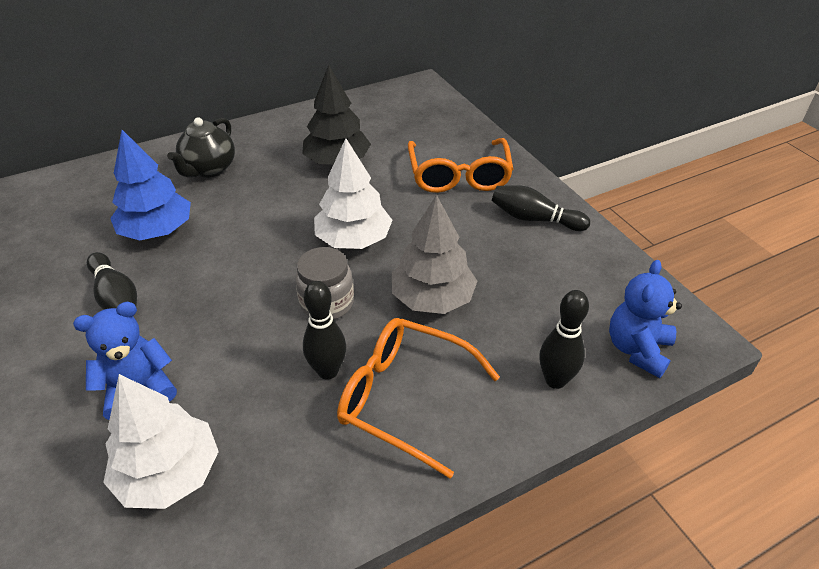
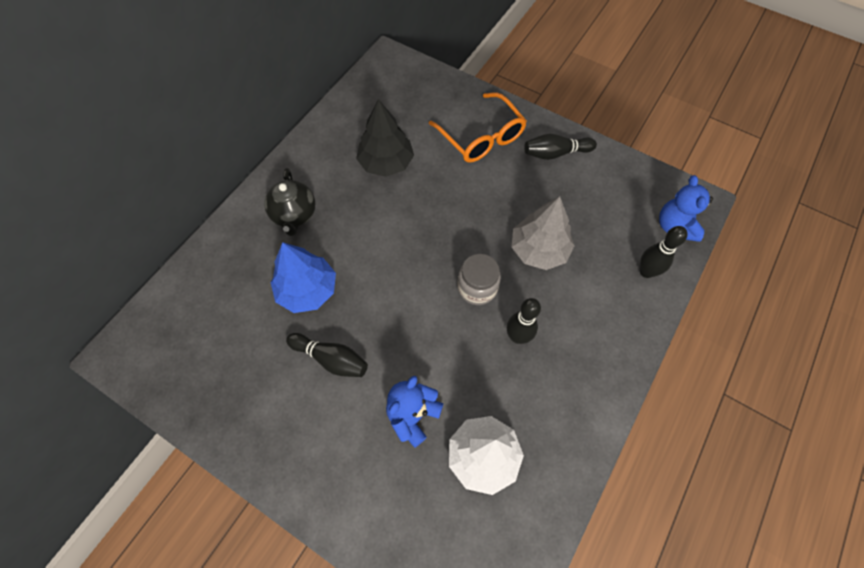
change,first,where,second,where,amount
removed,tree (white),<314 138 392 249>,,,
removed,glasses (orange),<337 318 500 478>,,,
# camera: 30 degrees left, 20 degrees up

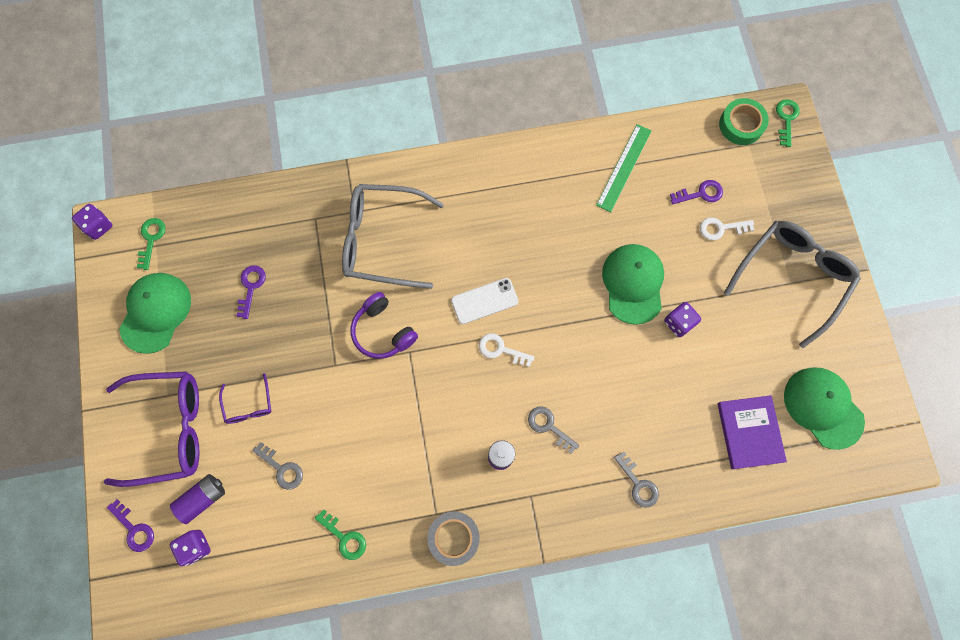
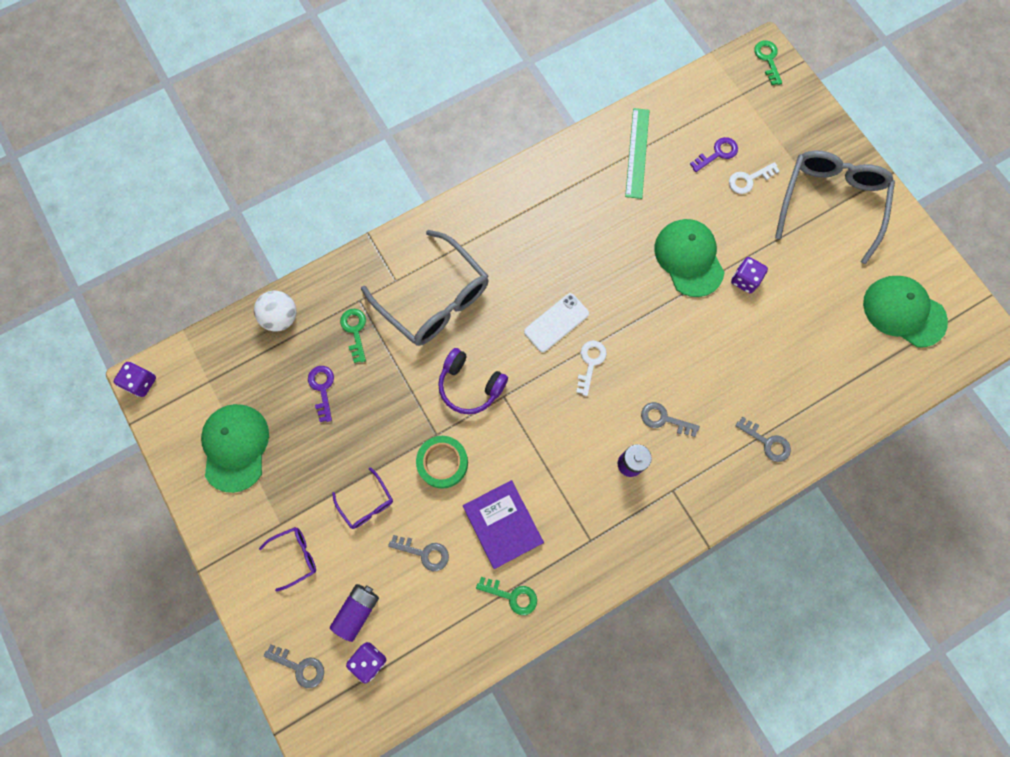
change,first,where,second,where,amount
moved,tape (green),<719 98 769 145>,,<416 436 468 489>,
turned,glasses (grey),<342 184 444 289>,,<361 230 489 346>,120 degrees counterclockwise
moved,key (green),<137 218 166 270>,,<340 309 366 363>,
turned,key (white),<479 333 534 367>,,<576 341 607 396>,105 degrees clockwise
resized,glasses (purple),<104 371 200 487>,,<259 527 316 592>,x0.46
moved,book (purple),<718 395 787 469>,,<463 480 544 569>,
recoloured,key (purple),<107 499 154 552>,key (grey),<264 644 324 688>,
removed,tape (grey),<427 512 479 566>,,,
added,,,ball (white),<254 291 296 331>,
# camera: 20 degrees left, 0 degrees up

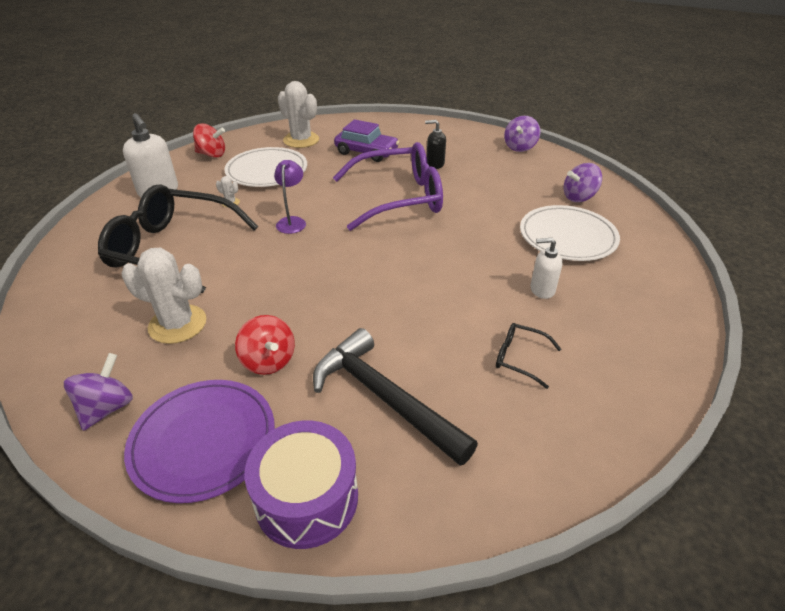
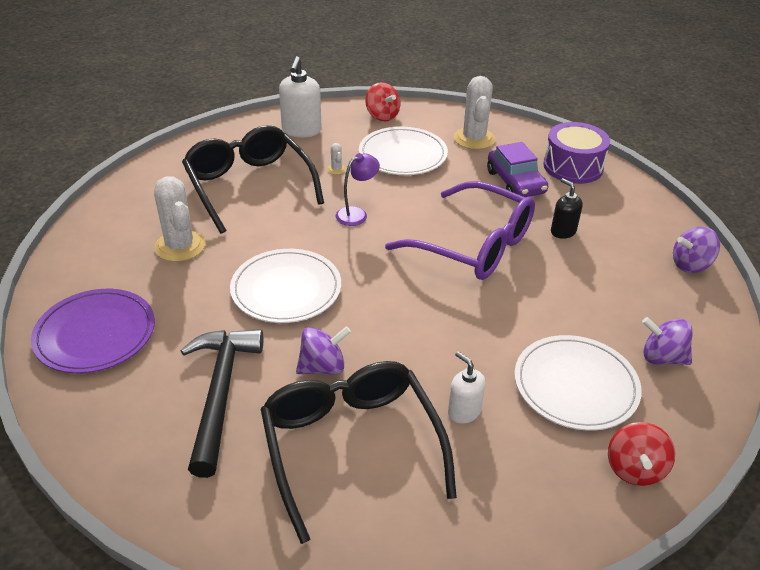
change,first,where,second,where,amount
moved,spinning top (red),<235 315 295 375>,,<608 422 675 486>,
resized,glasses (black),<496 323 561 389>,,<260 361 457 544>,x2.43
moved,spinning top (purple),<64 353 133 431>,,<296 326 351 375>,
moved,drum (purple),<245 421 358 549>,,<543 122 610 184>,
added,,,plate (white),<230 249 341 323>,
# camera: 45 degrees right, 0 degrees up

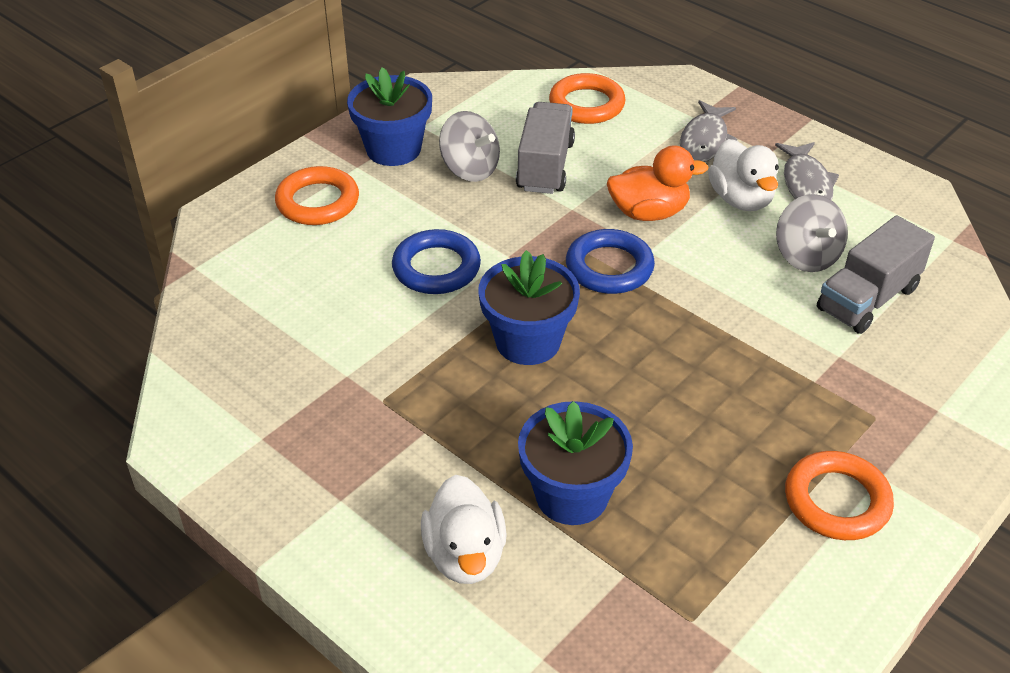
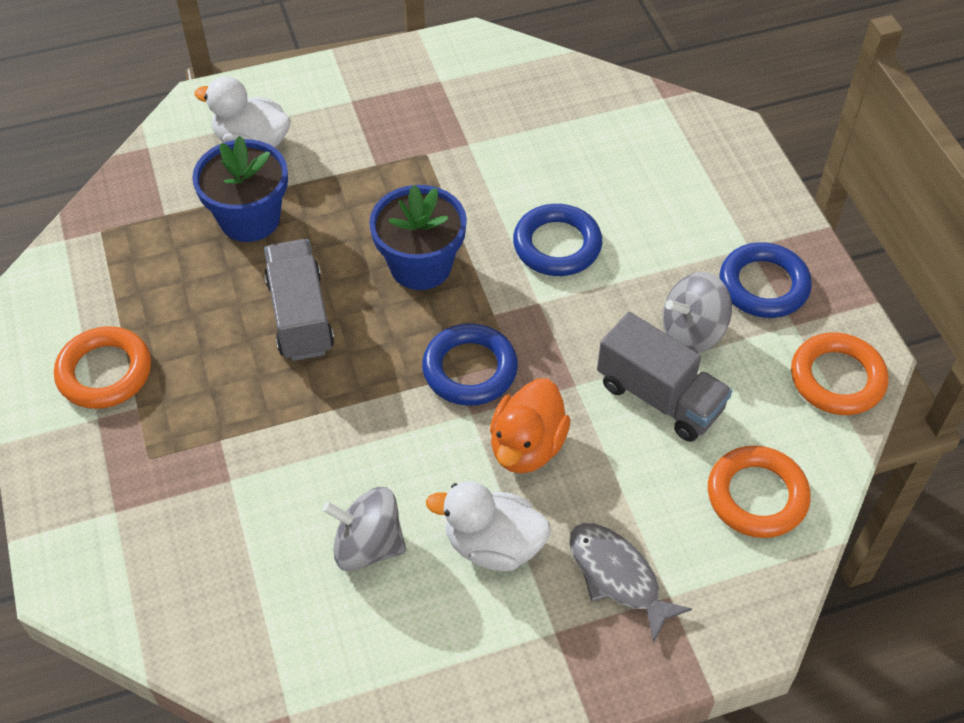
change,first,where,second,where,amount
replaced,flower pot (blue),<347 67 432 166>,ring (blue),<719 242 812 318>,
removed,fish (grey),<775 142 839 200>,,,
moved,ring (orange),<275 166 359 225>,,<791 332 888 415>,
moved,truck (grey),<817 215 935 334>,,<264 239 334 361>,
# camera: 120 degrees right, 10 degrees up

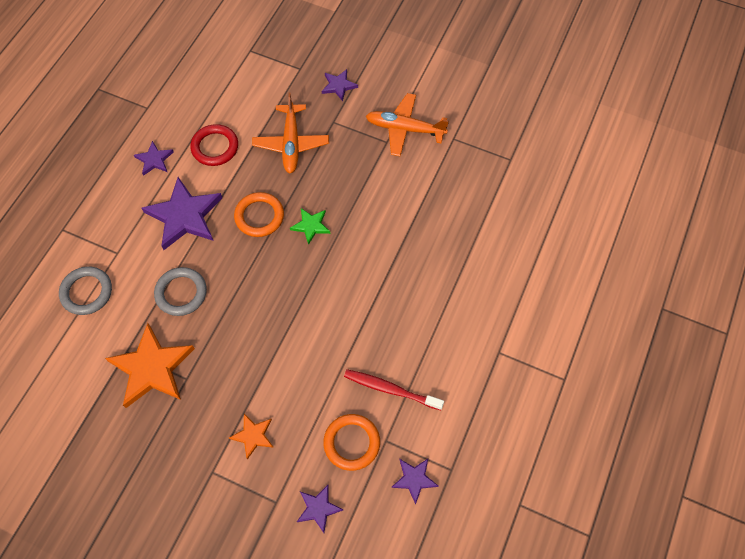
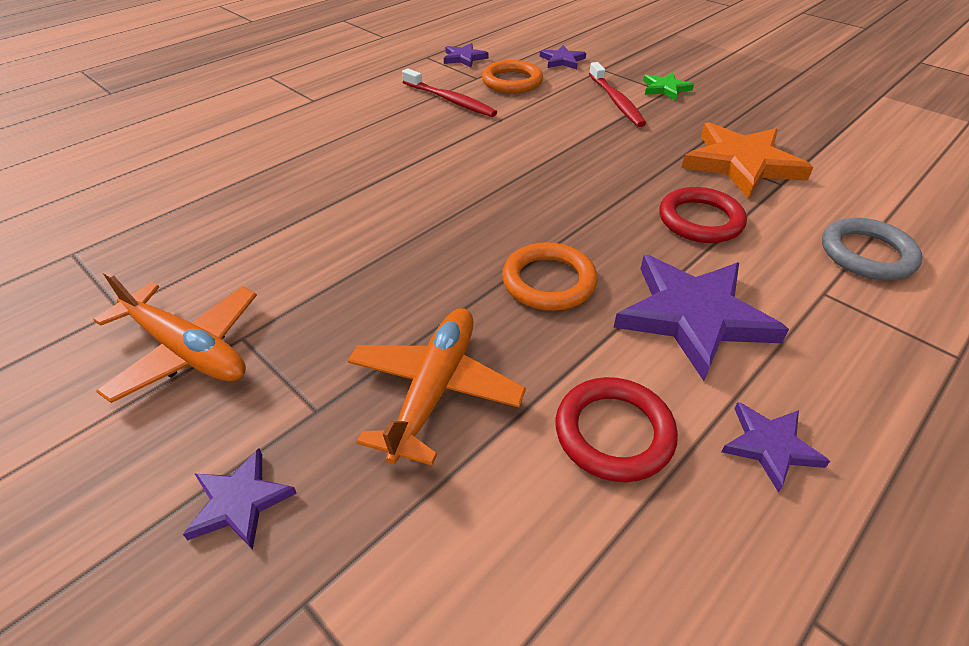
change,first,where,second,where,amount
moved,star (green),<290 208 330 245>,,<643 72 694 100>,
recoloured,ring (grey),<154 267 207 316>,ring (red),<659 187 747 243>,
replaced,star (orange),<229 414 274 460>,toothbrush (red),<589 62 646 127>,
# camera: 160 degrees left, 20 degrees down

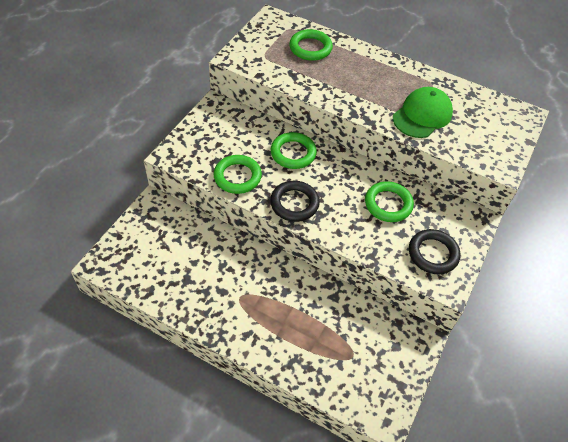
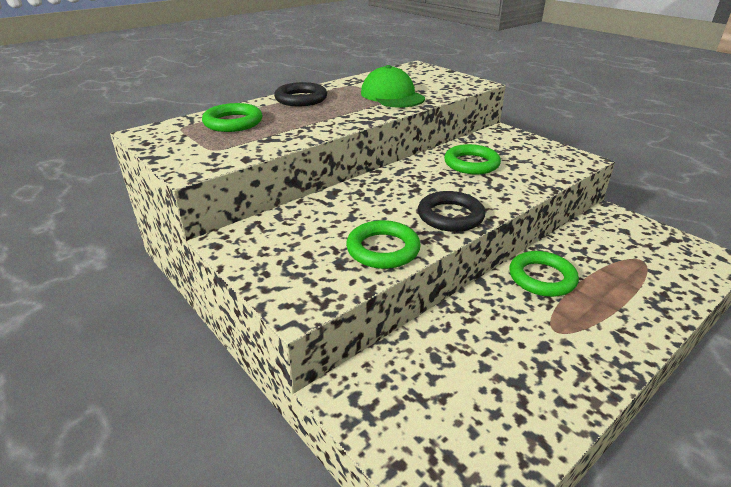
change,first,where,second,where,amount
moved,ring (green),<270 132 317 169>,,<509 251 579 297>,
moved,ring (black),<409 229 460 274>,,<274 82 327 106>,
# camera: 65 degrees left, 20 degrees down

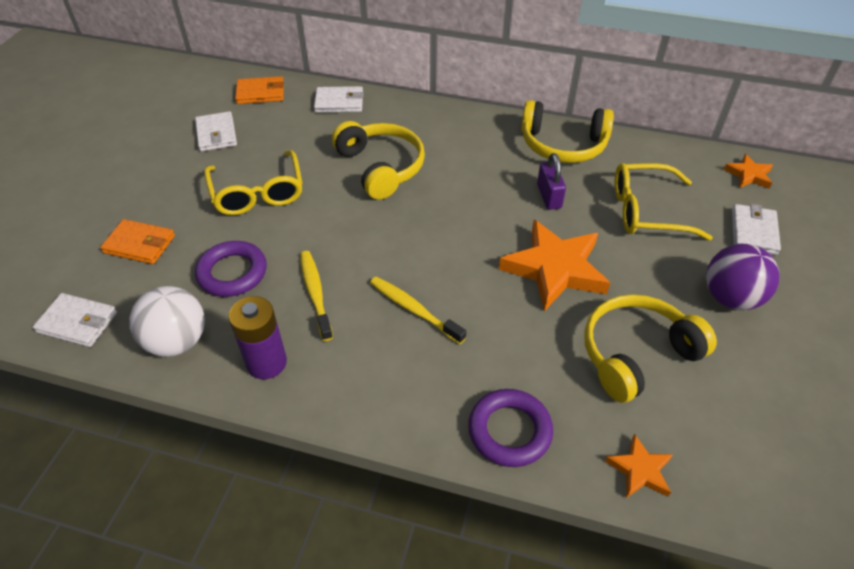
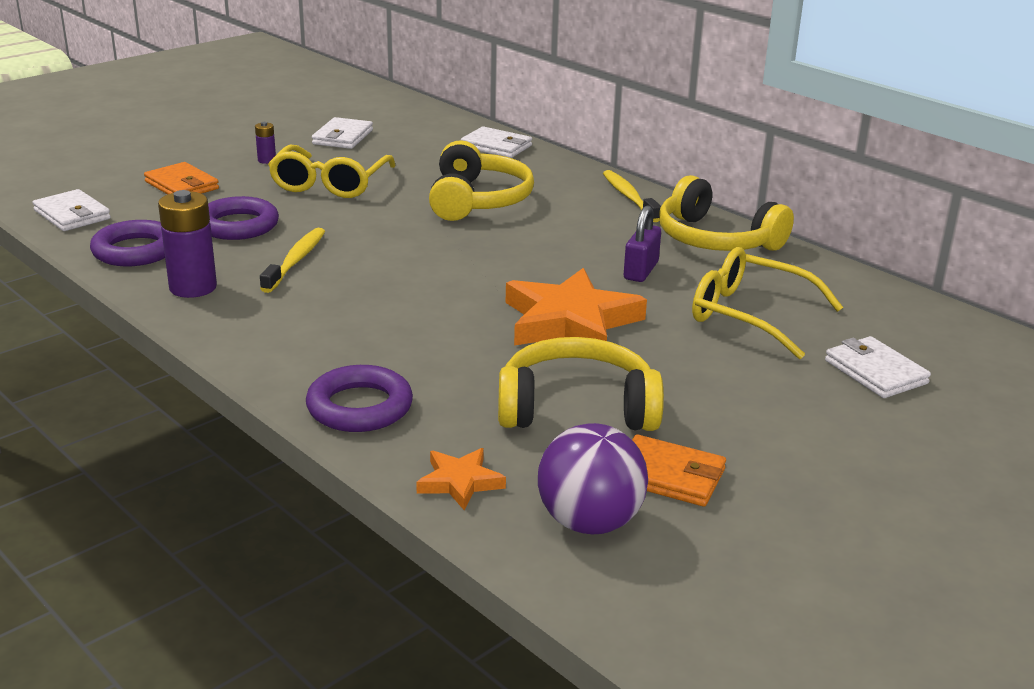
change,first,where,second,where,amount
moved,wallet (orange),<235 76 284 104>,,<632 434 726 507>,
removed,star (orange),<724 154 773 188>,,,
turned,wallet (white),<732 204 781 255>,,<825 336 931 398>,75 degrees counterclockwise
moved,ball (purple),<706 243 779 310>,,<538 423 648 534>,
moved,toothbrush (yellow),<370 277 466 344>,,<603 170 661 222>,
replaced,ball (white),<130 286 205 357>,ring (purple),<90 220 165 266>,
added,,,battery (purple),<255 122 276 164>,
# camera: 30 degrees right, 20 degrees down

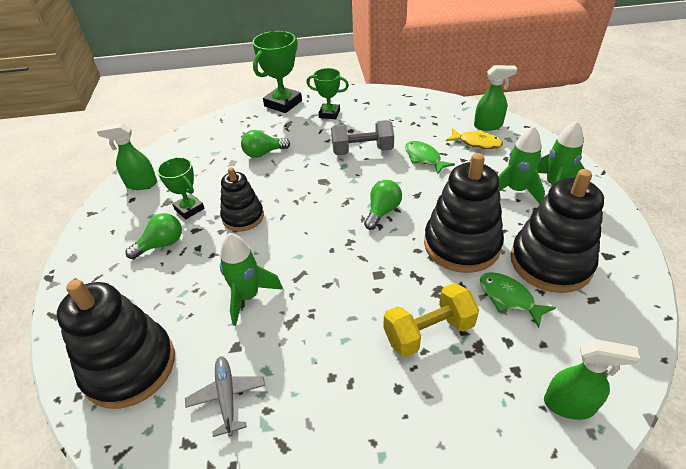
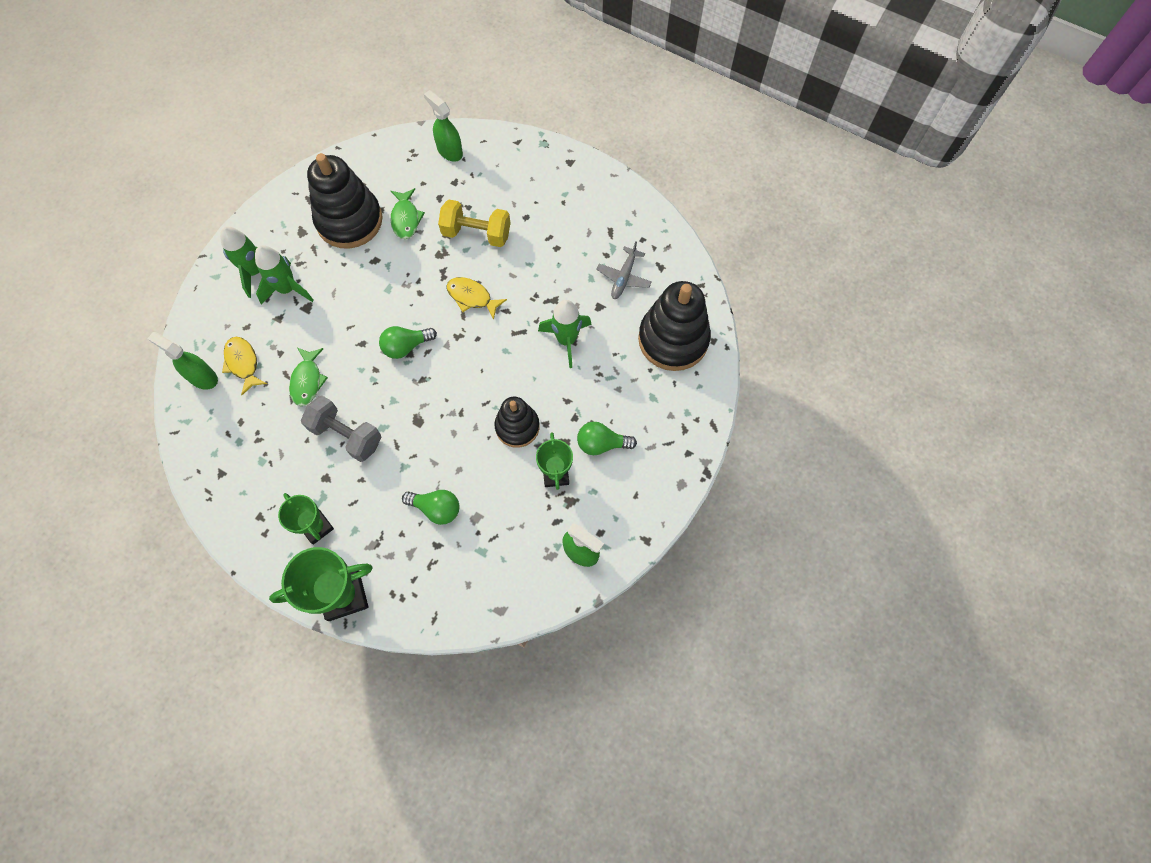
change,first,where,second,where,amount
removed,stacking toy (black),<424 153 504 273>,,,
added,,,fish (yellow),<446 277 507 320>,
# camera: 145 degrees left, 25 degrees up

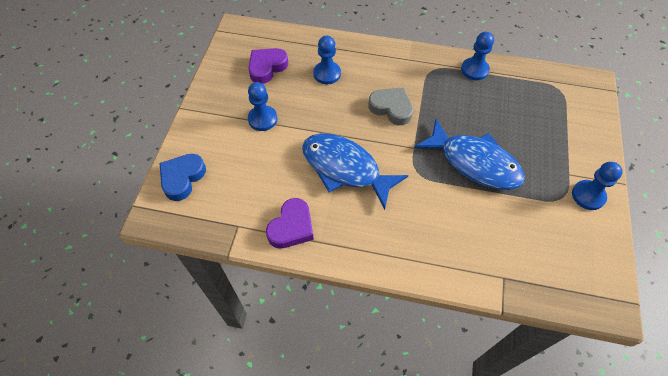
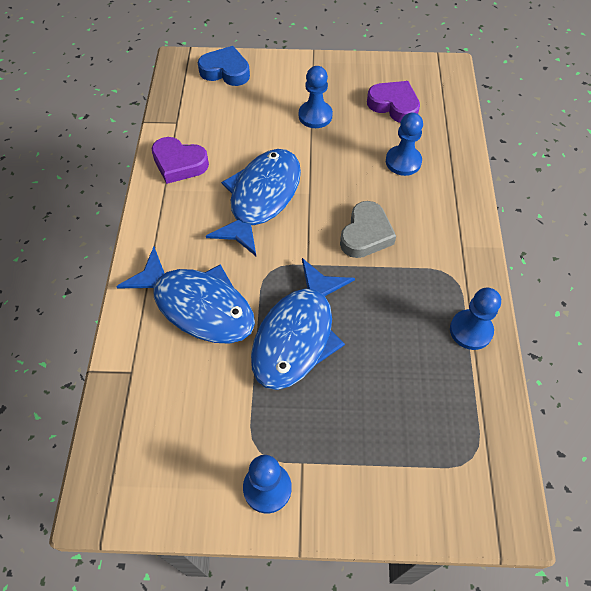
change,first,where,second,where,amount
added,,,fish (blue),<116 246 255 344>,
# camera: 80 degrees right, 0 degrees up

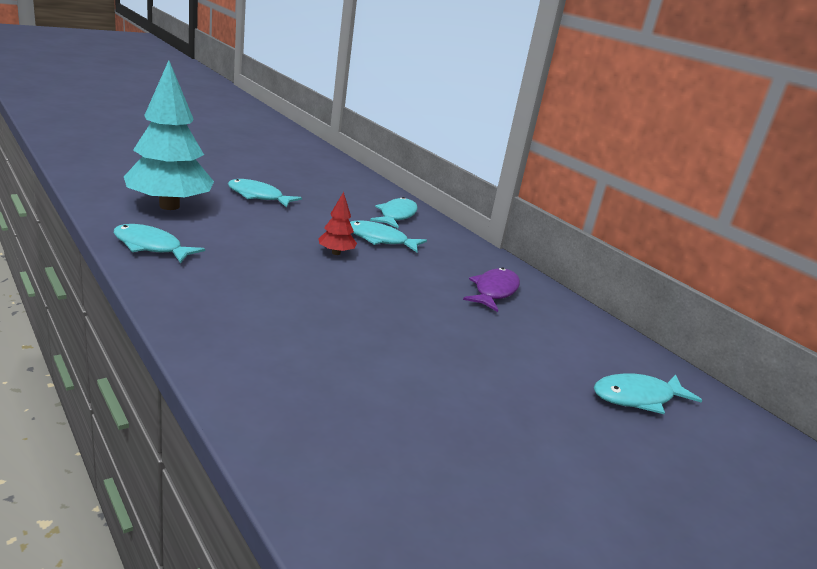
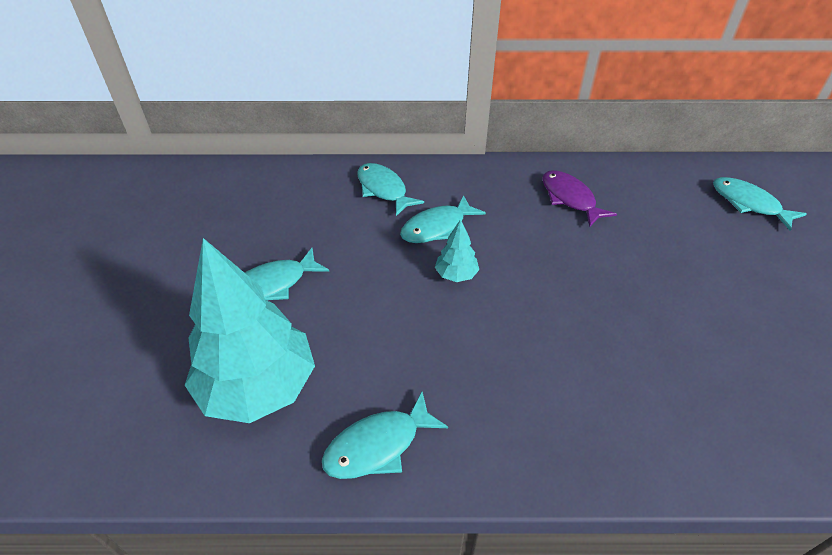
change,first,where,second,where,amount
recoloured,tree (red),<318 192 357 255>,tree (turquoise),<435 219 479 282>,
turned,fish (turquoise),<594 374 702 414>,,<713 177 807 231>,120 degrees clockwise
# camera: 50 degrees left, 20 degrees up

